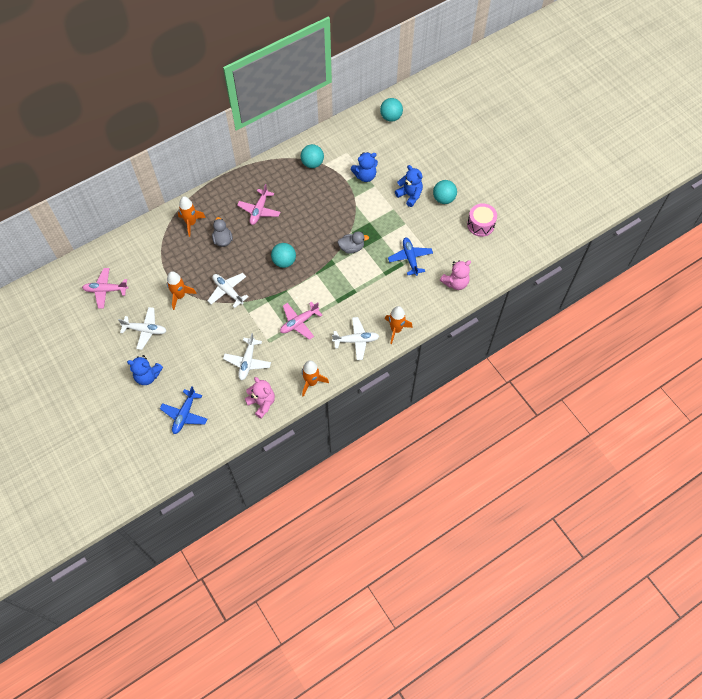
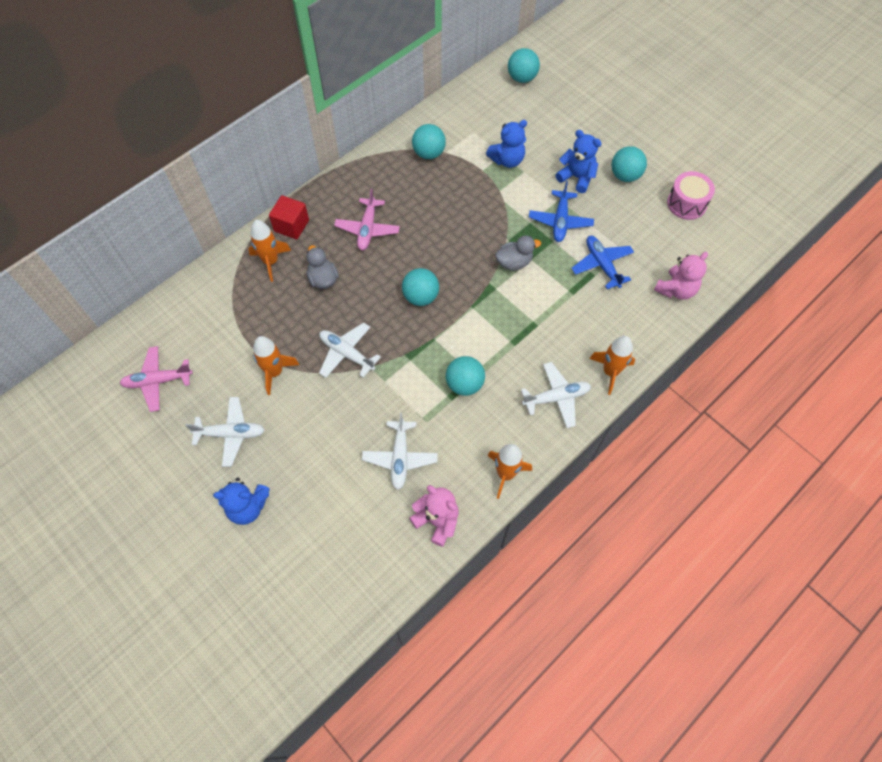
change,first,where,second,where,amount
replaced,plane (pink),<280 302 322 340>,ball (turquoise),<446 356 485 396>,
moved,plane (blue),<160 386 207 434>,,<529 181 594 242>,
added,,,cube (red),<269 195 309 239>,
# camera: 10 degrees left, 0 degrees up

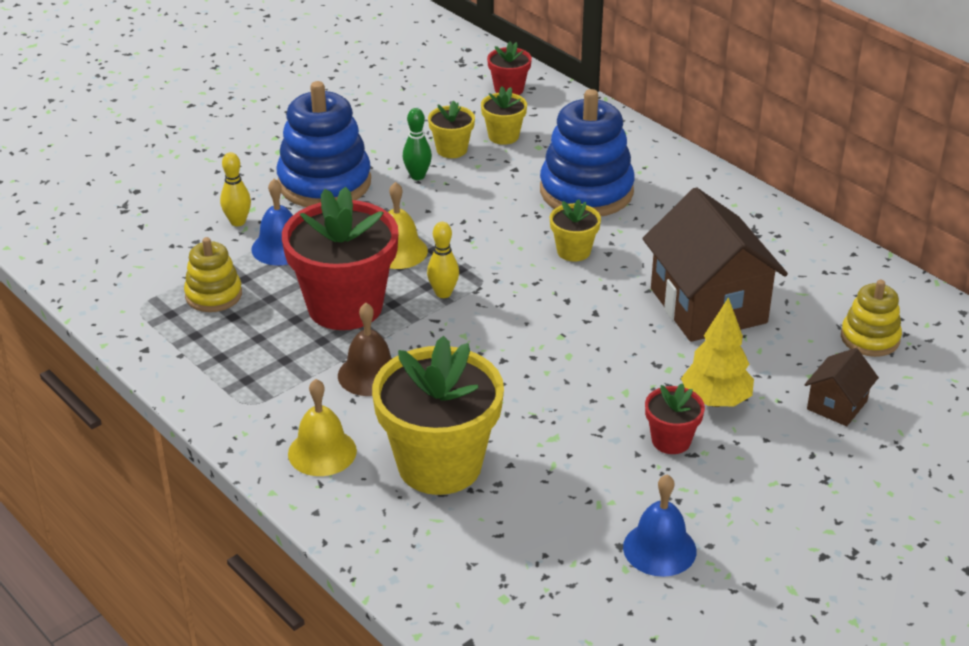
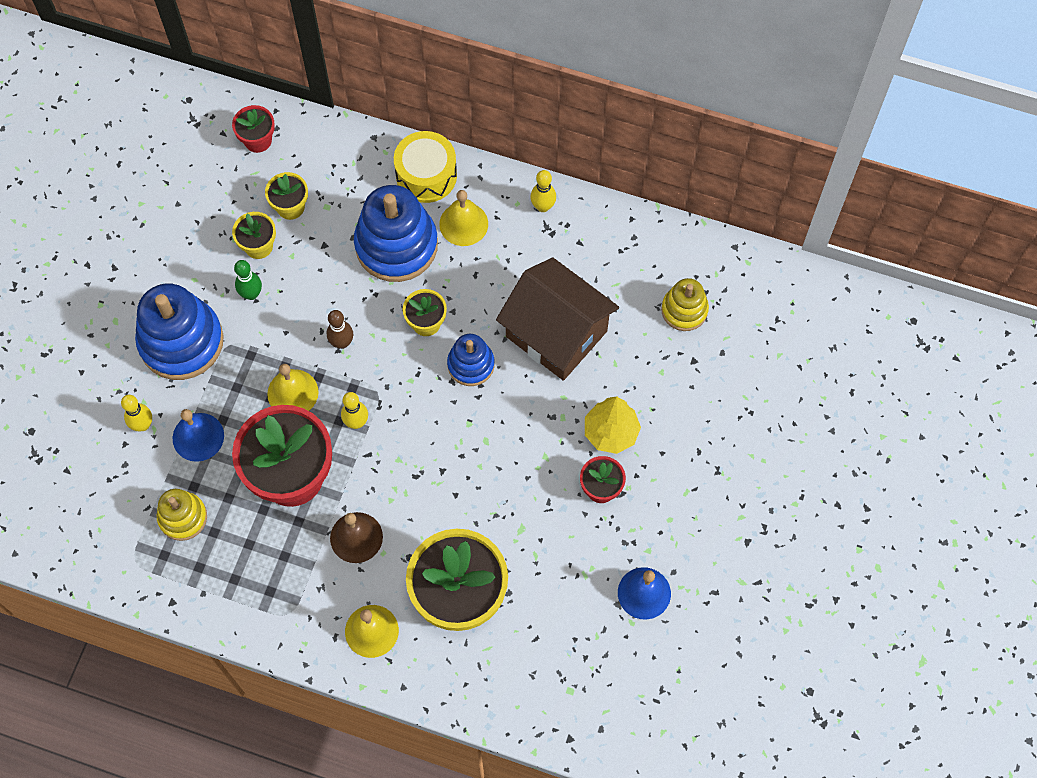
change,first,where,second,where,amount
removed,house (brown),<804 348 879 426>,,,
added,,,drum (yellow),<394 131 457 203>,
added,,,bowling pin (yellow),<530 170 556 212>,
added,,,bell (yellow),<439 190 488 246>,
added,,,bowling pin (brown),<327 310 353 349>,
added,,,stacking toy (blue),<447 334 495 386>,
# camera: 30 degrees left, 30 degrees up

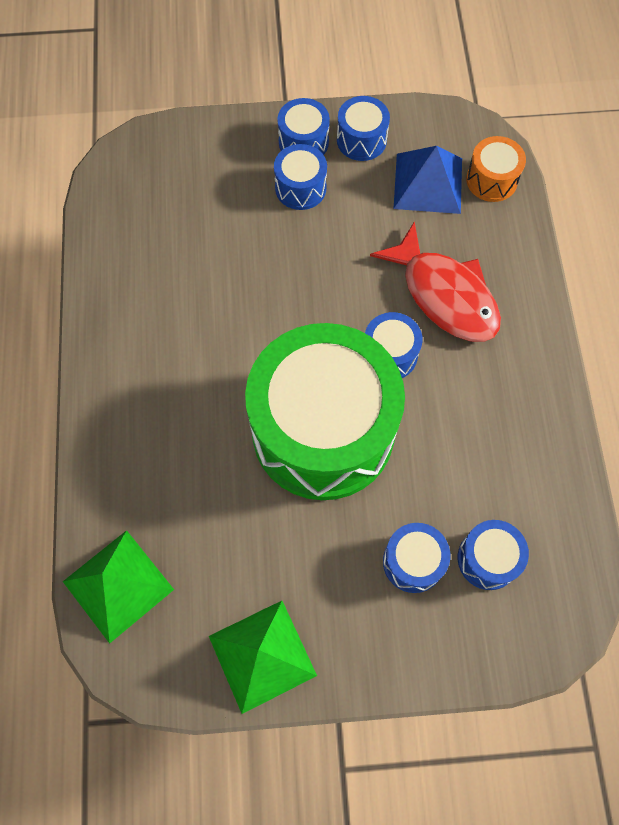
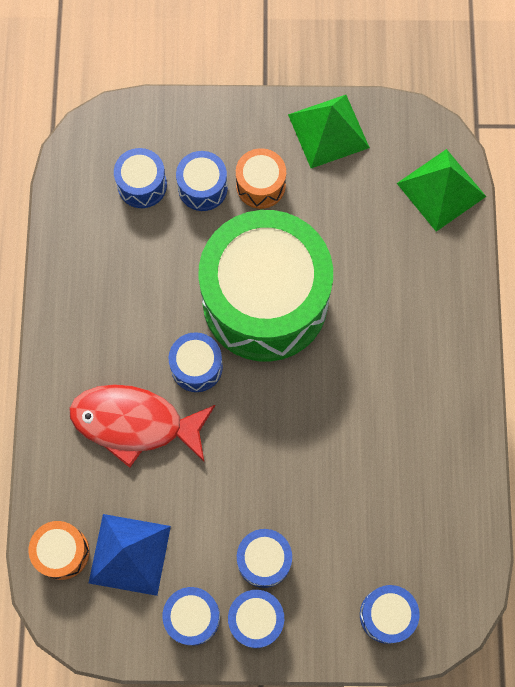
change,first,where,second,where,amount
turned,fish (red),<370 221 501 342>,,<70 384 216 468>,45 degrees counterclockwise
added,,,drum (orange),<236 148 286 209>,
added,,,drum (blue),<360 585 419 644>,
# camera: 175 degrees left, 5 degrees up

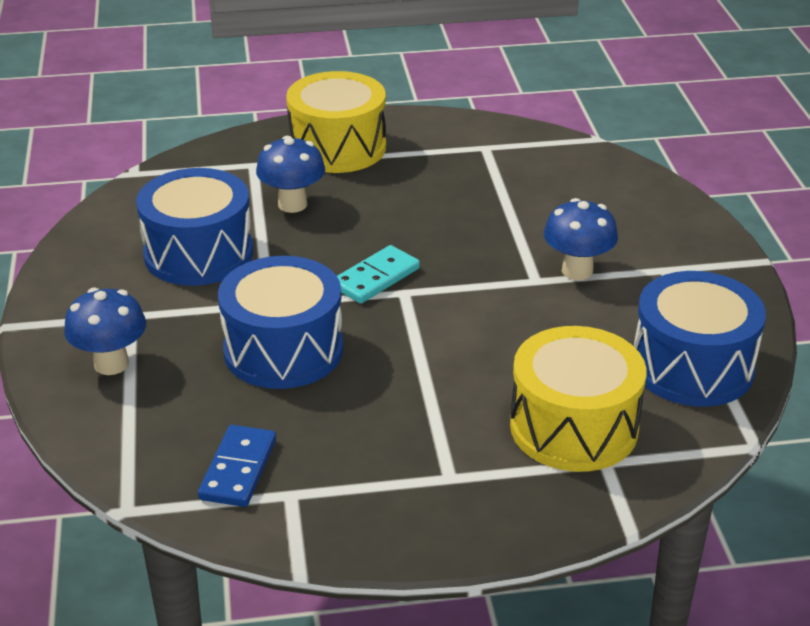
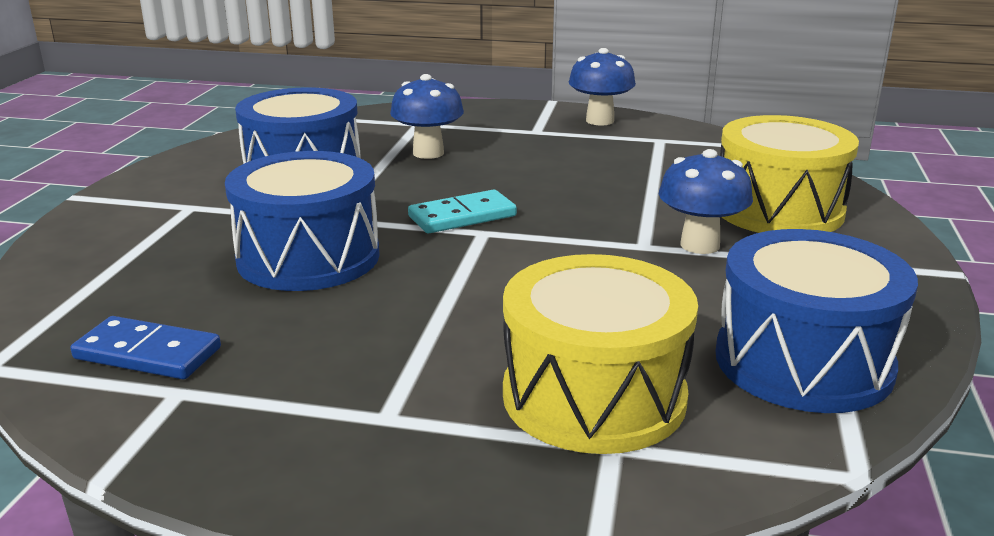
change,first,where,second,where,amount
moved,drum (yellow),<286 71 386 173>,,<720 115 859 233>,
moved,mushroom (blue),<64 287 146 375>,,<569 48 636 126>,
turned,domino (blue),<198 425 276 507>,,<71 316 221 379>,75 degrees clockwise
# camera: 20 degrees right, 10 degrees down

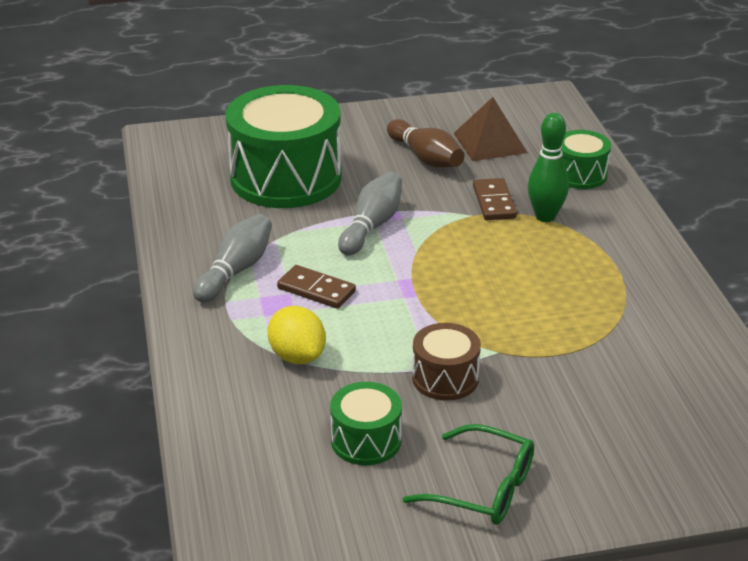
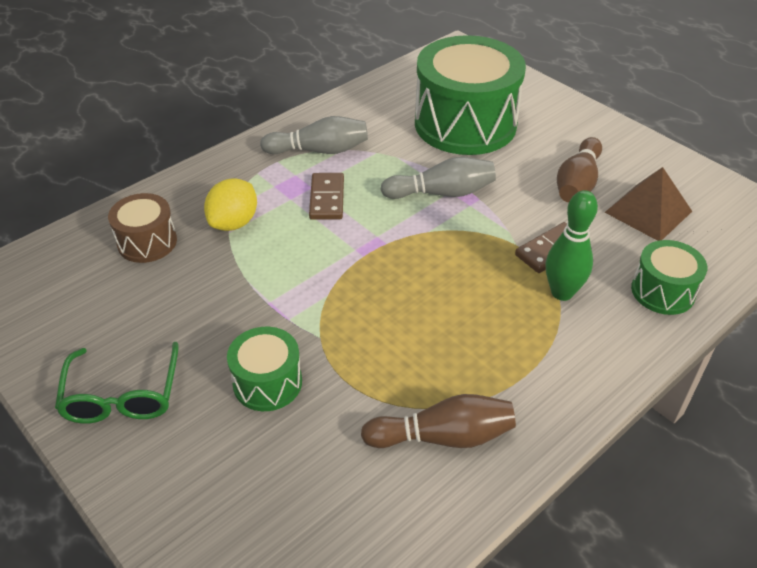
change,first,where,second,where,amount
moved,drum (brown),<412 323 481 401>,,<108 193 177 263>,
moved,drum (green),<330 382 402 465>,,<227 327 302 411>,
added,,,bowling pin (brown),<361 394 516 448>,
# camera: 60 degrees right, 10 degrees up

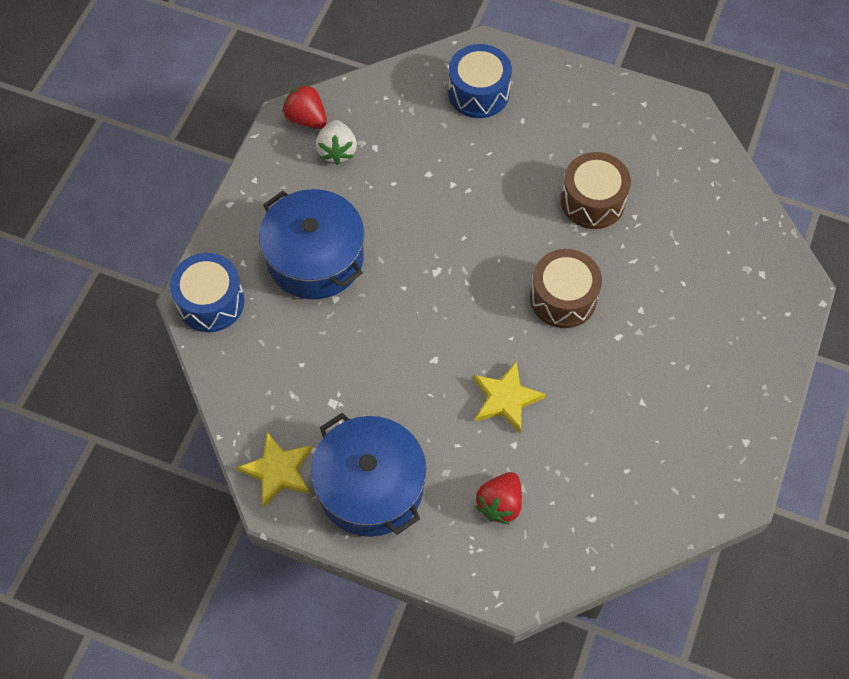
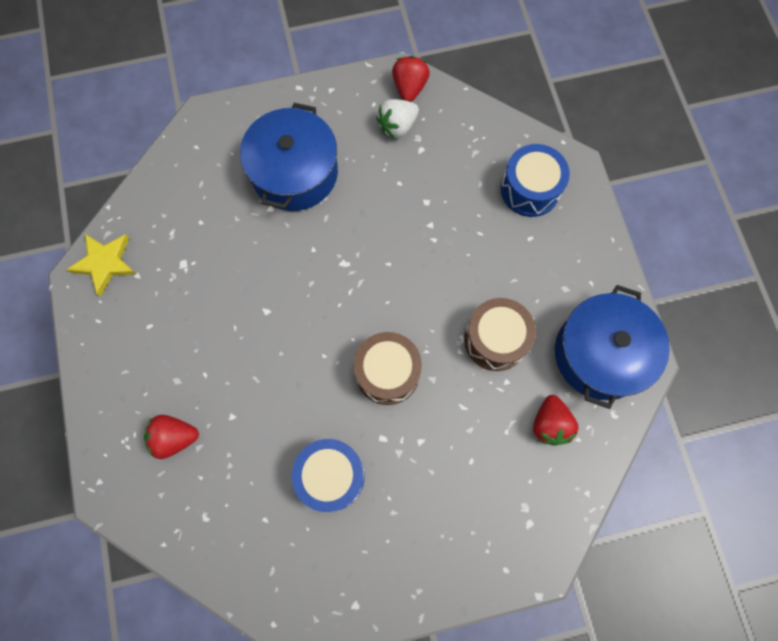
change,first,where,second,where,amount
moved,drum (blue),<170 253 245 332>,,<292 439 365 512>,
removed,star (yellow),<473 361 546 433>,,,
moved,pot (blue),<311 413 426 537>,,<555 285 670 409>,
added,,,strawberry (red),<533 395 579 446>,
# camera: 55 degrees right, 10 degrees up

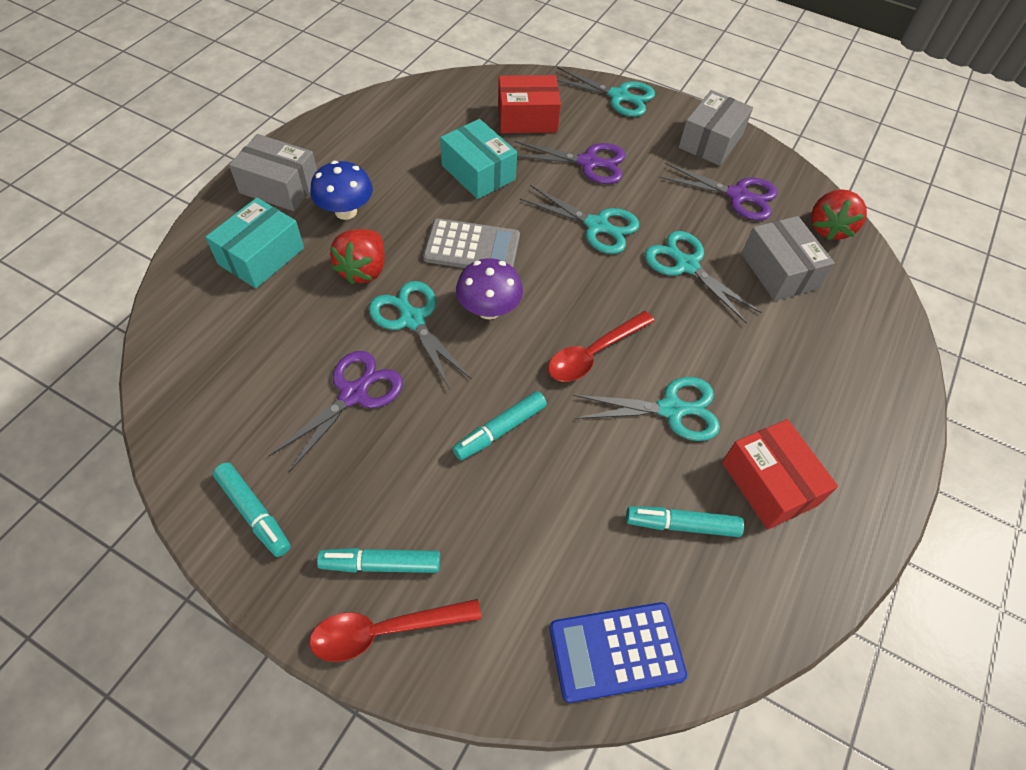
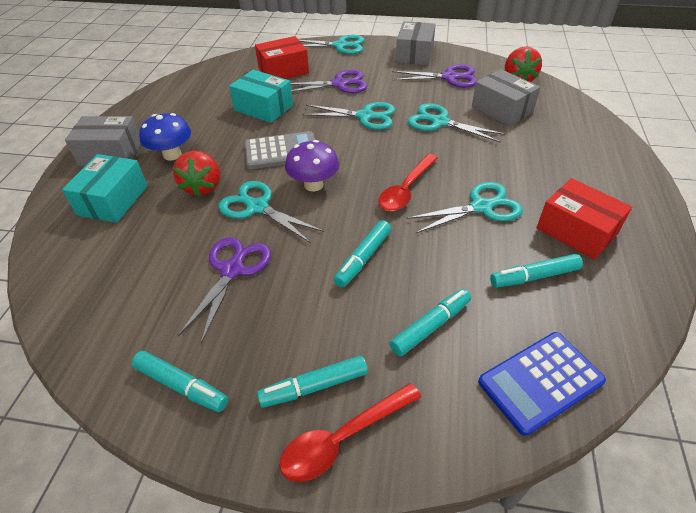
change,first,where,second,where,amount
added,,,marker (turquoise),<390 289 471 356>,
# camera: 15 degrees left, 10 degrees down

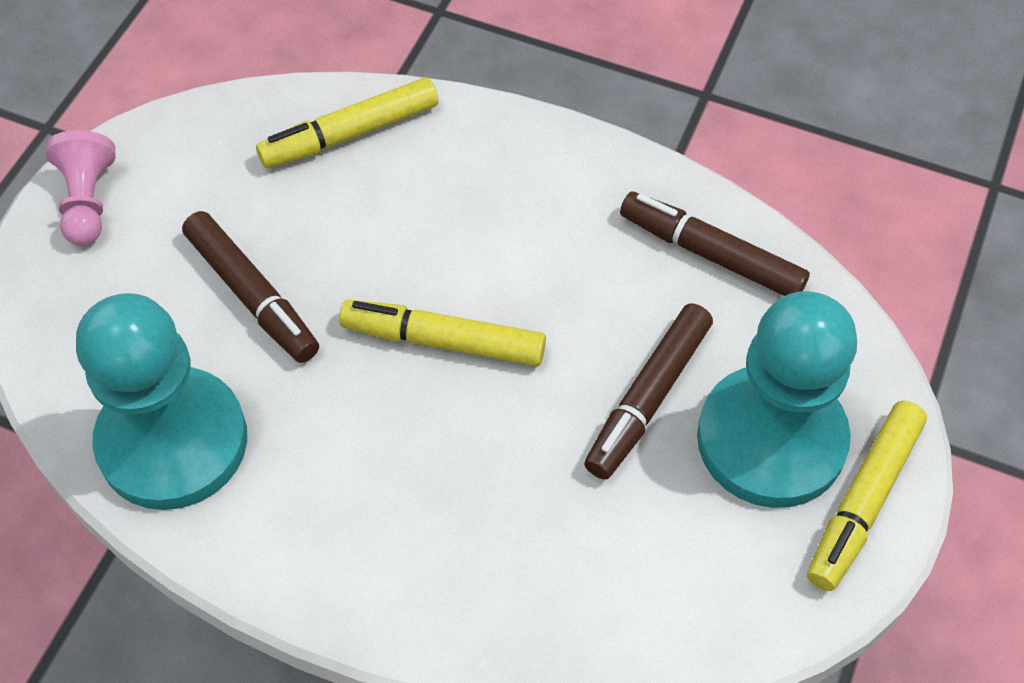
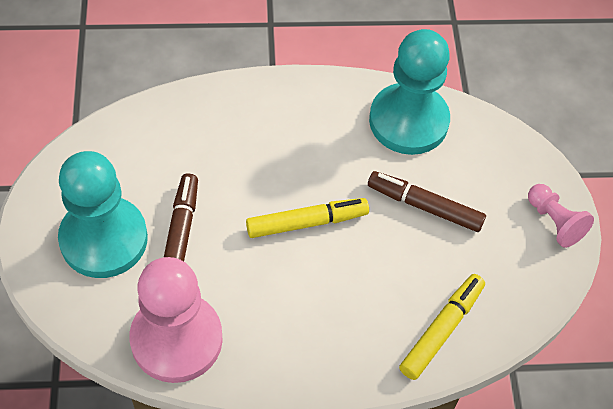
change,first,where,second,where,amount
replaced,marker (brown),<620 191 810 296>,pawn (pink),<129 257 223 383>,
removed,marker (yellow),<807 400 927 591>,,,
# camera: 150 degrees right, 0 degrees up

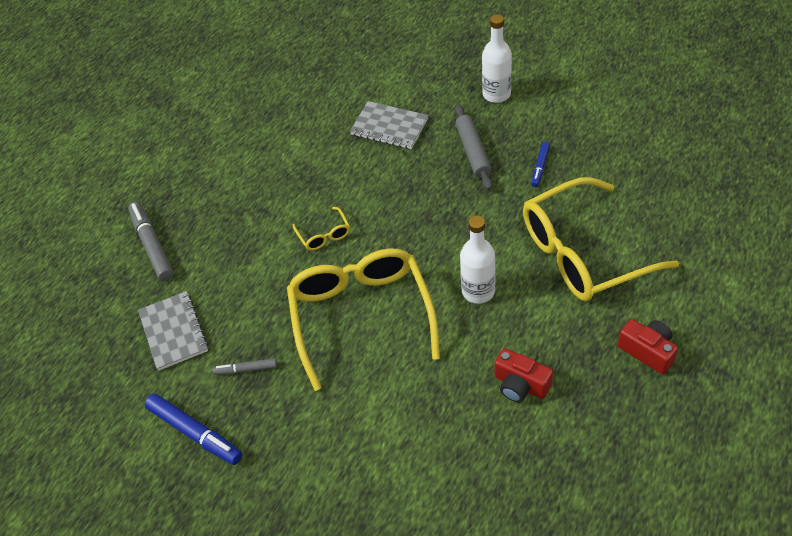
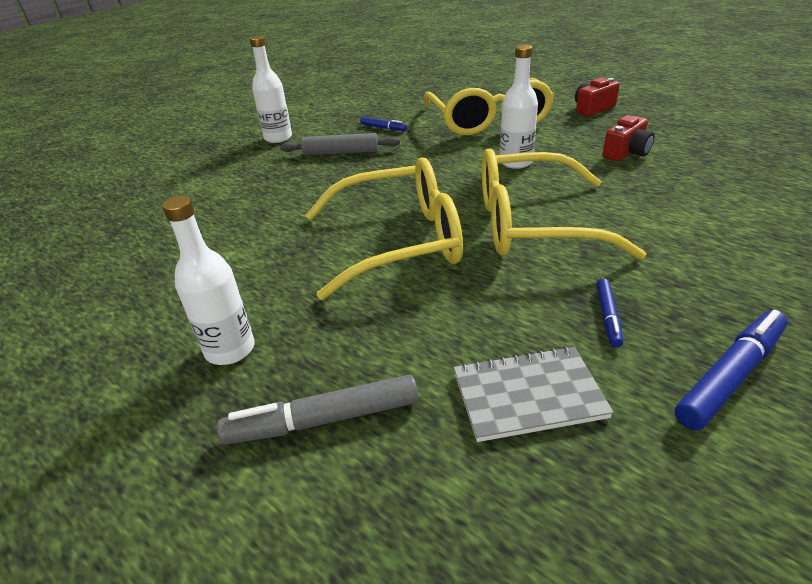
change,first,where,second,where,amount
removed,notebook (grey),<350 101 428 149>,,,
resized,glasses (yellow),<293 207 350 251>,,<305 158 463 300>,x2.48
recoloured,marker (grey),<213 358 277 375>,marker (blue),<596 279 623 347>,
added,,,bottle (white),<162 196 255 365>,
# camera: 80 degrees left, 15 degrees down

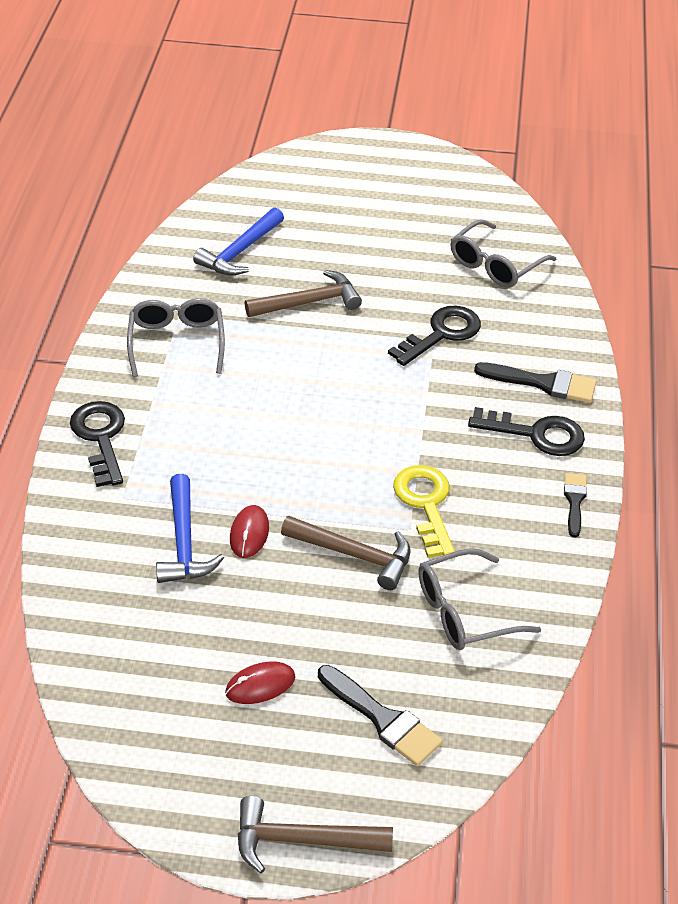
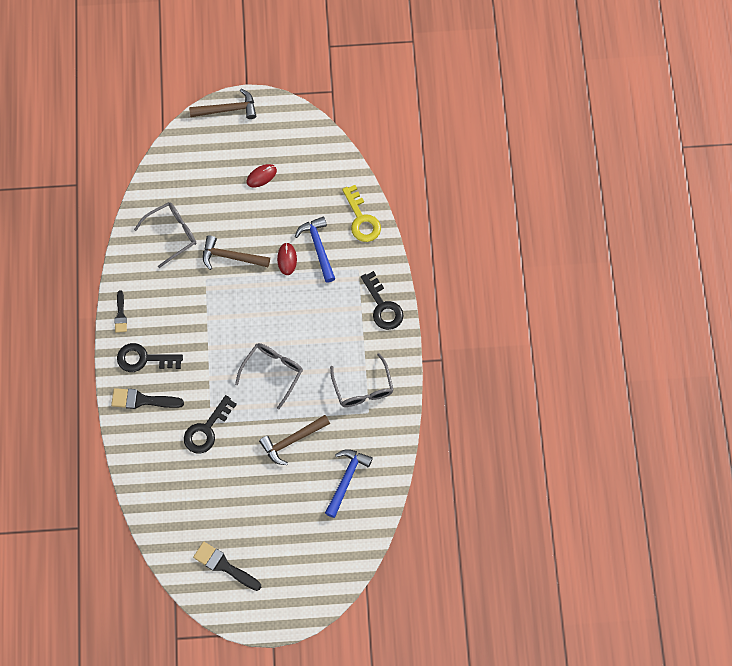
change,first,where,second,where,amount
moved,glasses (grey),<450 219 556 288>,,<235 343 303 409>,
moved,key (yellow),<393 465 455 558>,,<342 185 381 242>,
moved,brush (black),<318 665 443 766>,,<193 542 261 591>,
# camera: 170 degrees right, 25 degrees up

